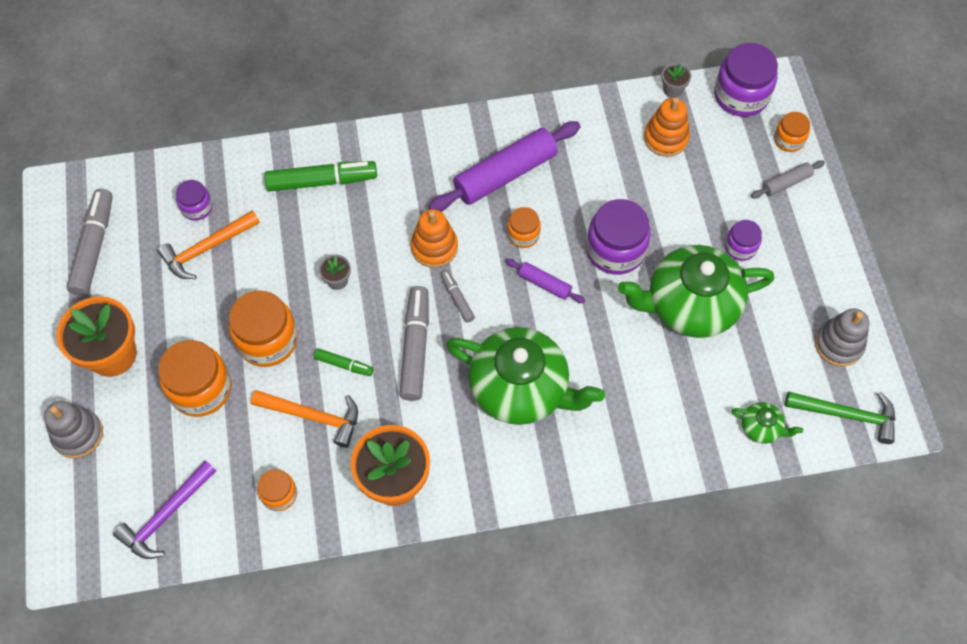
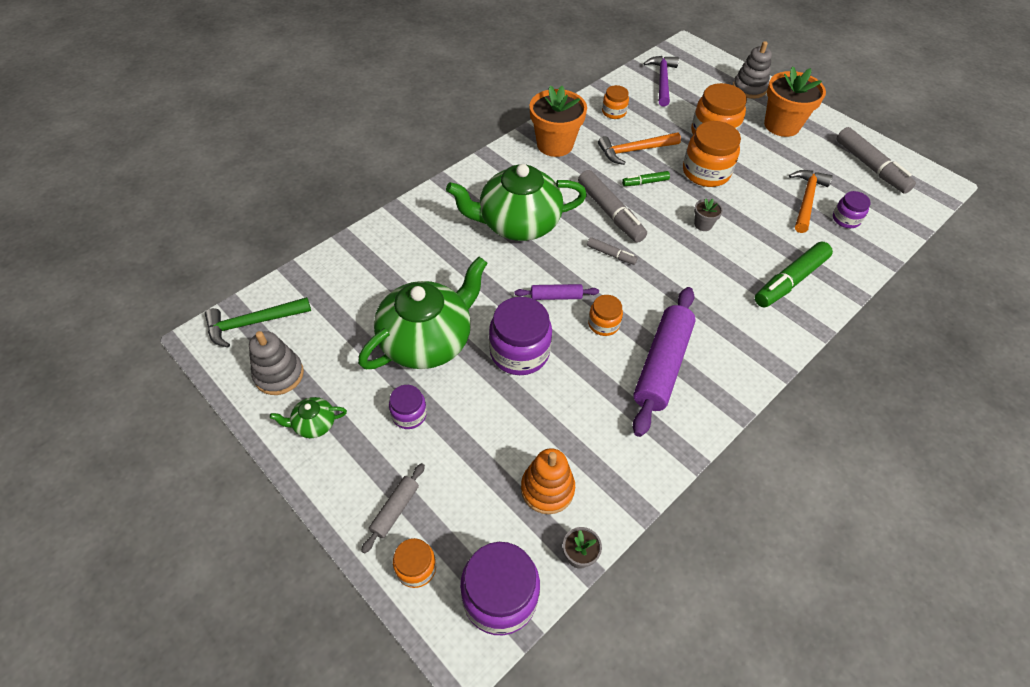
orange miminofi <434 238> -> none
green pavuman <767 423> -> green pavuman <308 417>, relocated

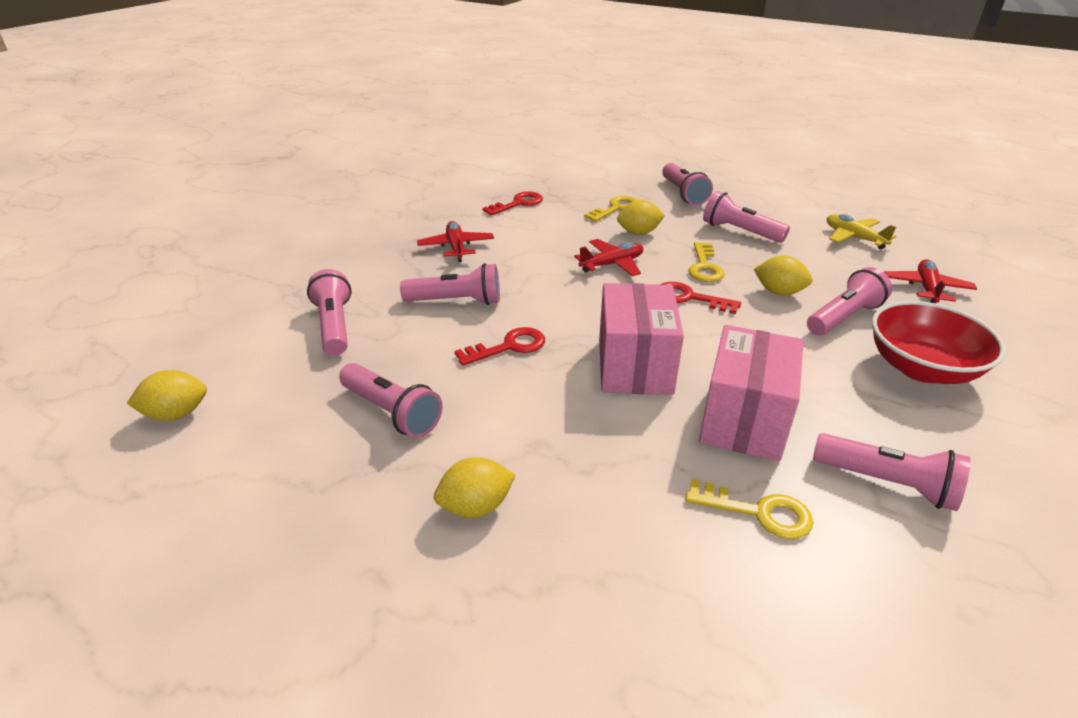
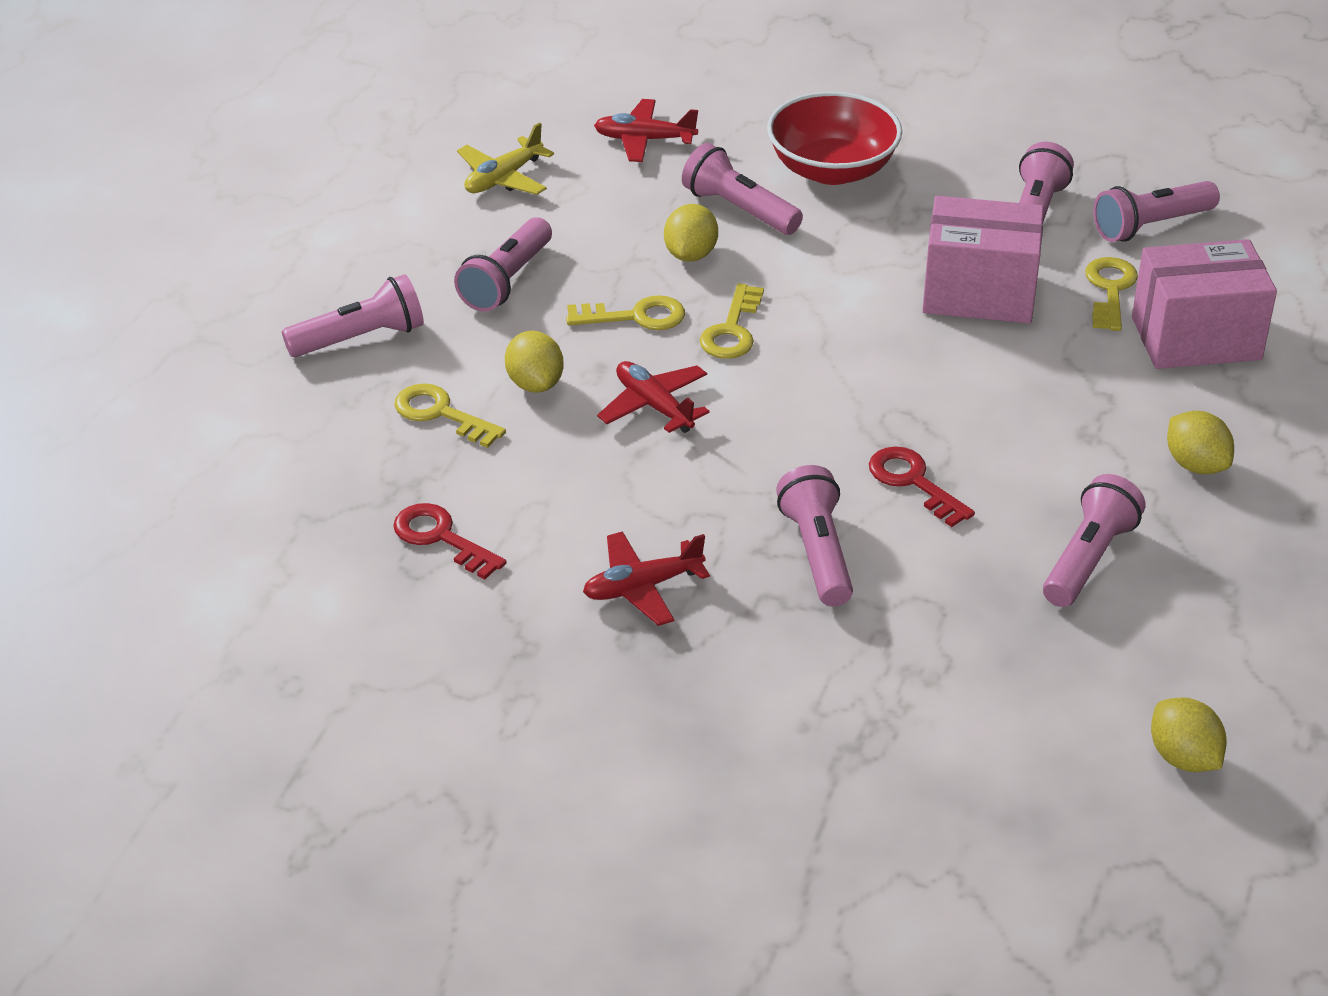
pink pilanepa <329 312> -> pink pilanepa <1156 211>, relocated
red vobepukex <700 298> -> yellow vobepukex <731 321>
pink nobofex <641 339> -> pink nobofex <1204 304>, relocated

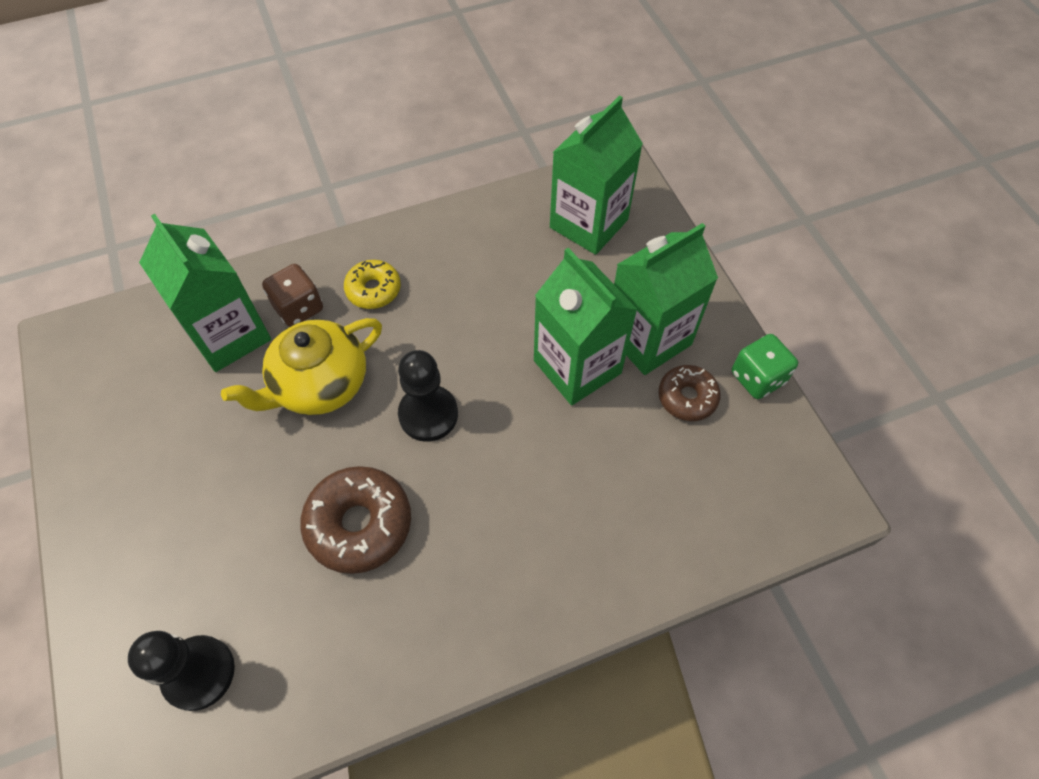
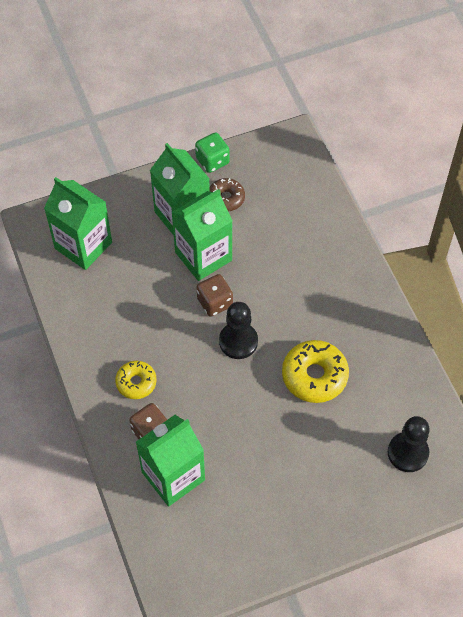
yellow pavuman <301 366> -> none
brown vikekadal <355 520> -> yellow vikekadal <315 371>
none -> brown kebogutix <215 295>

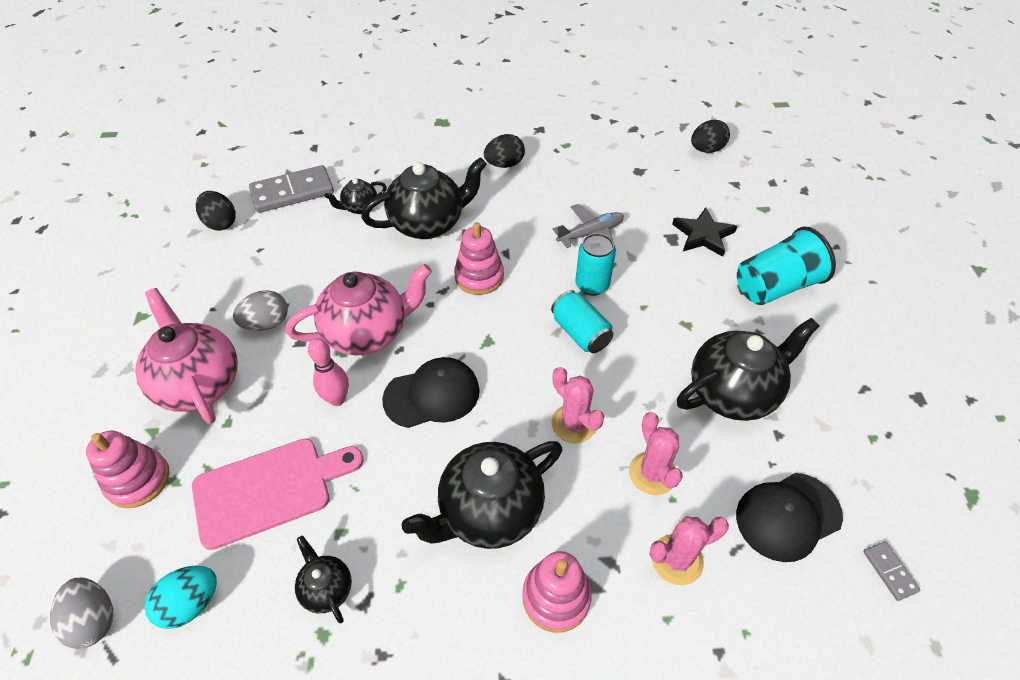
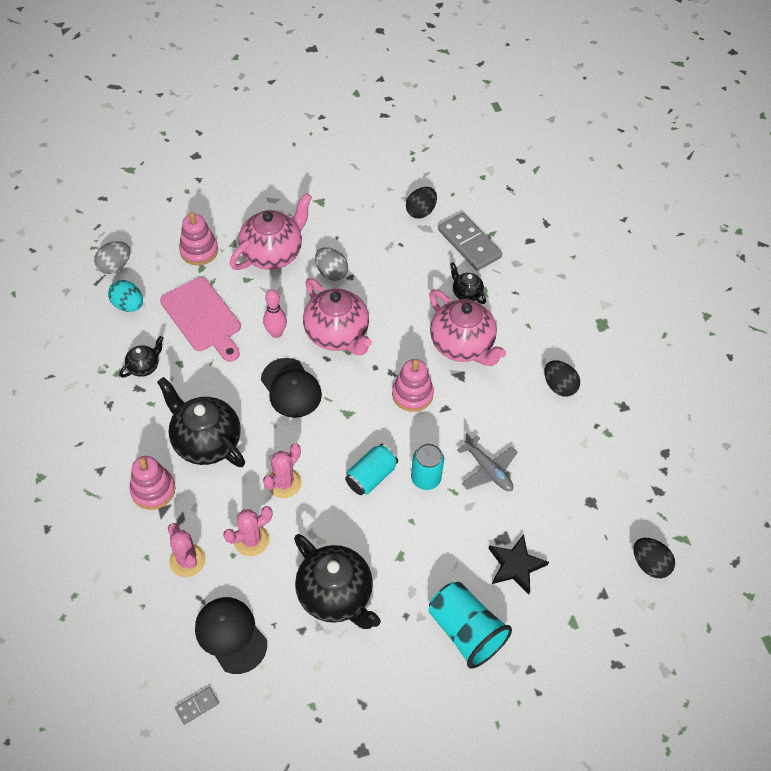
black pavuman <424 198> -> pink pavuman <467 327>

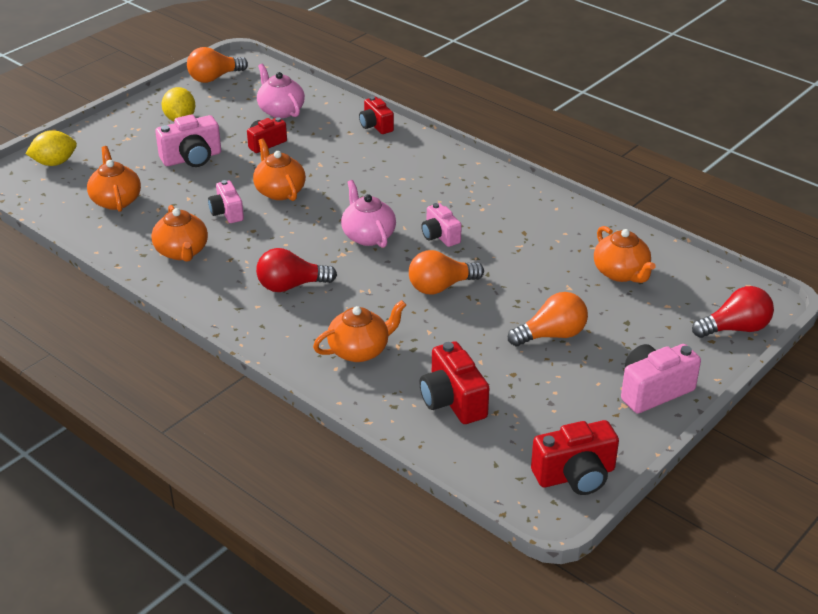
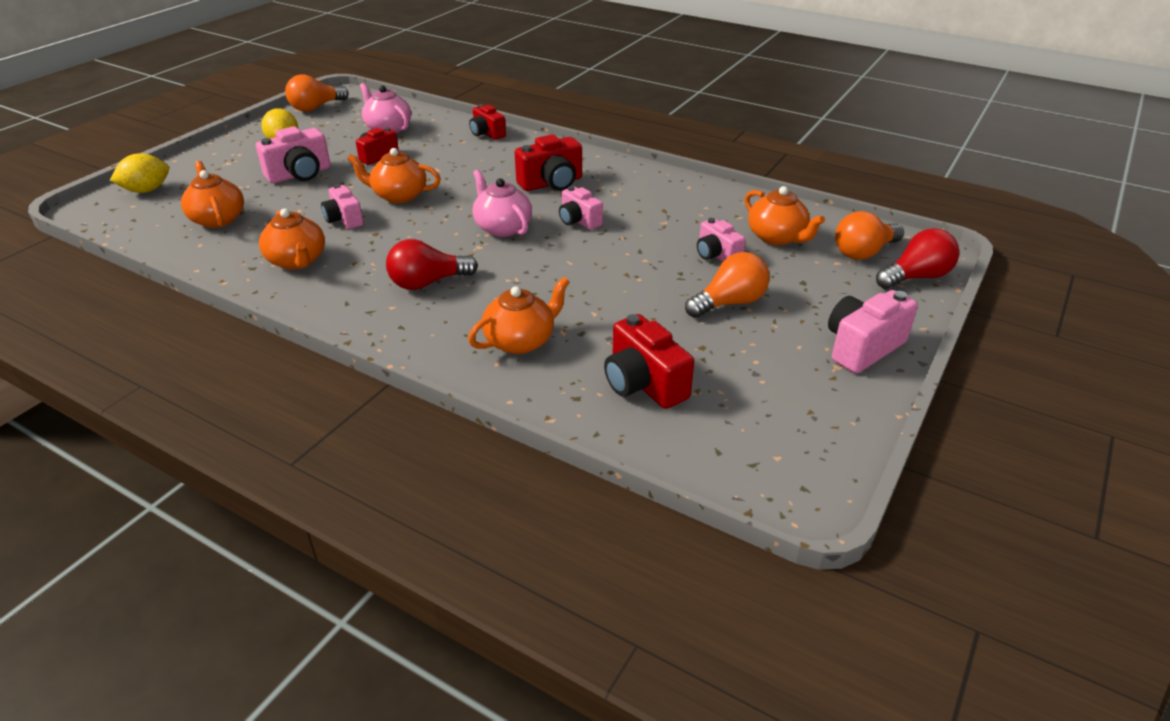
orange pavuman <279 169> -> orange pavuman <394 175>, 45 degrees counterclockwise
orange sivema <446 272> -> orange sivema <869 235>, relocated
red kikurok <575 457> -> red kikurok <548 162>, relocated
none -> pink kikurok <721 240>

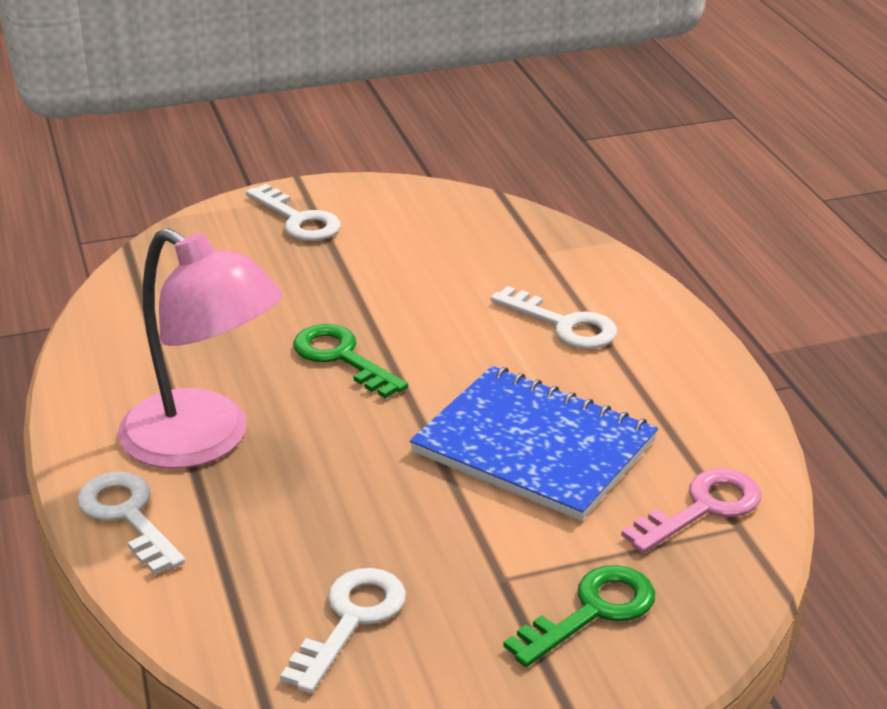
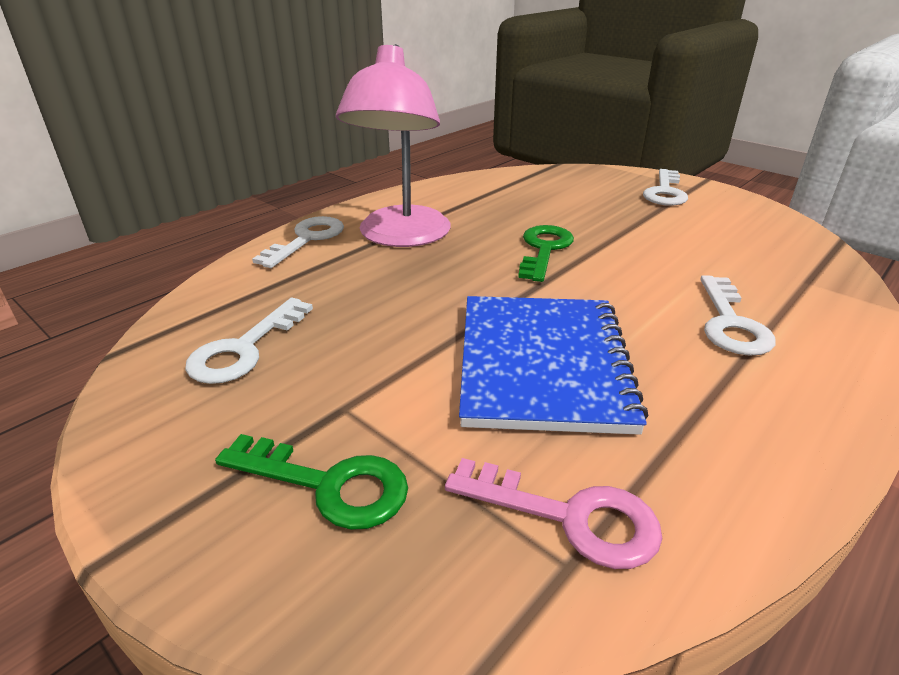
white vobepukex <343 630> -> white vobepukex <249 341>, 120 degrees clockwise

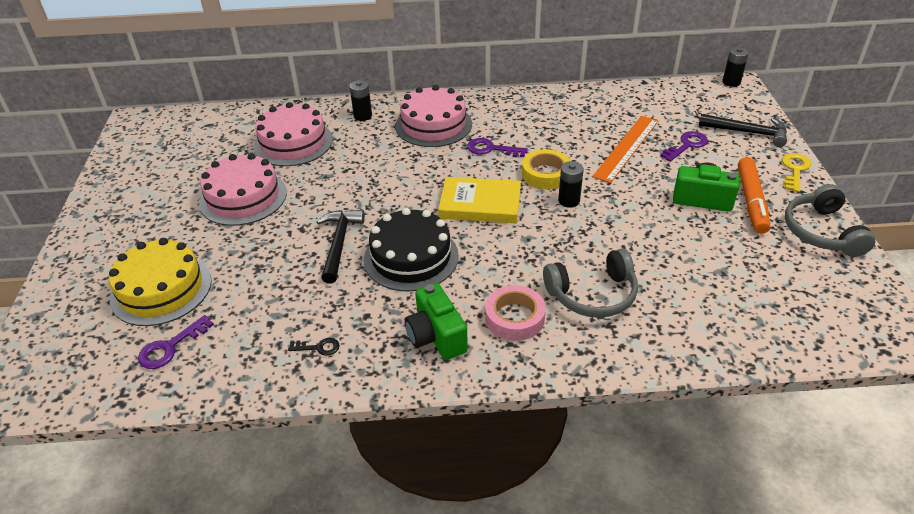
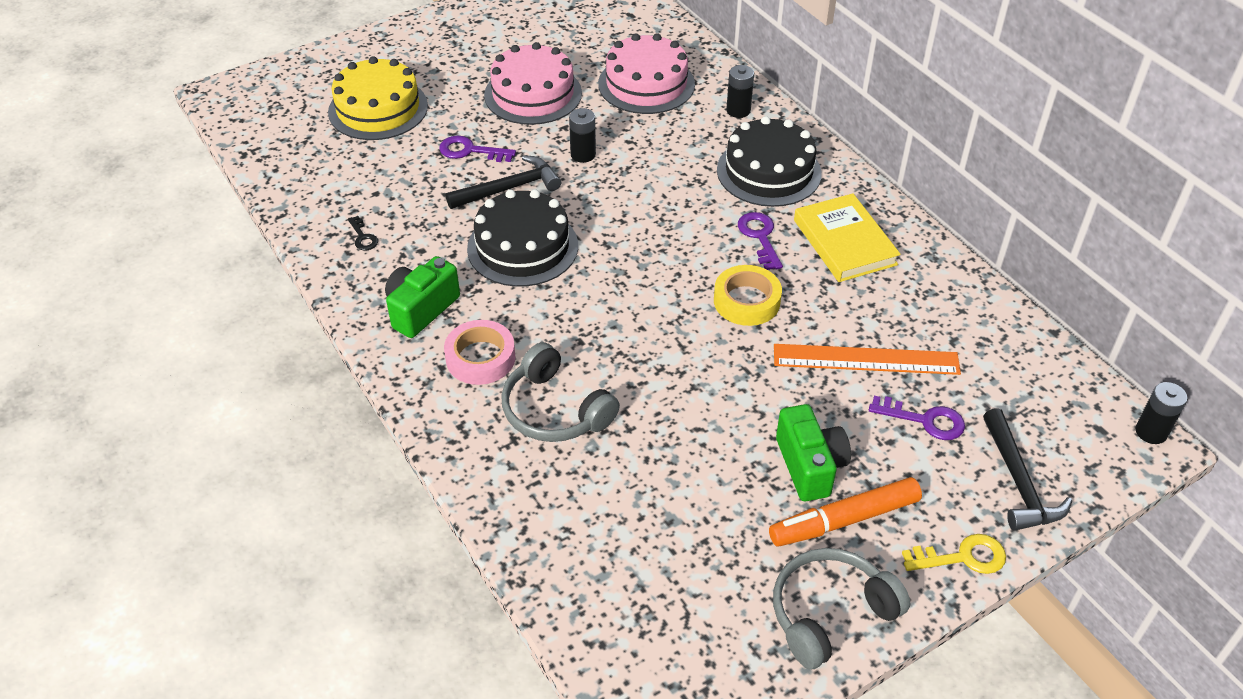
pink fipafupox <433 116> -> black fipafupox <769 161>
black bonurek <571 184> -> black bonurek <582 135>, relocated
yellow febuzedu <479 200> -> yellow febuzedu <847 237>, relocated
purple vobepukex <176 342> -> purple vobepukex <477 149>, relocated

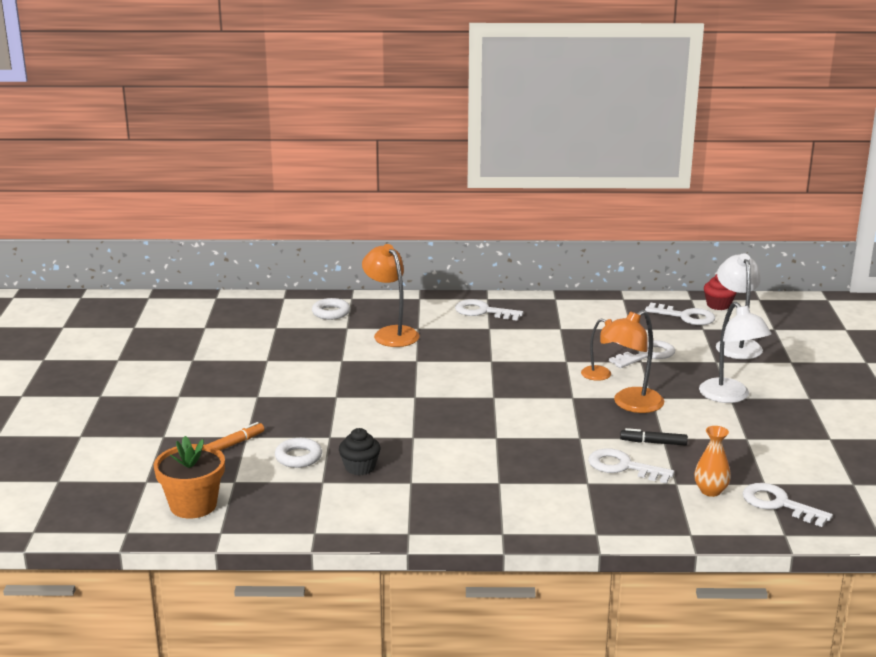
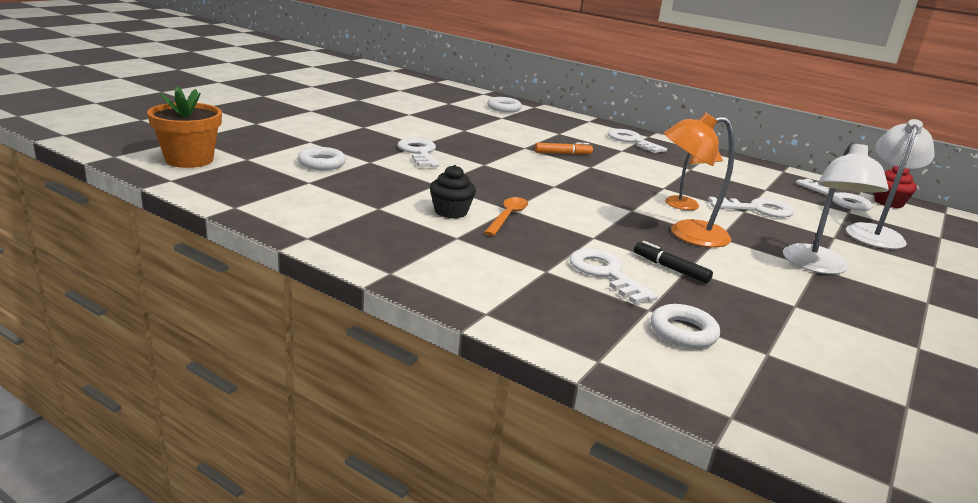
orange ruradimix <391 295> -> none
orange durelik <235 436> -> orange durelik <564 148>, relocated
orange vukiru <712 461> -> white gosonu <685 326>
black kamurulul <359 451> -> black kamurulul <453 191>, relocated
white vobepukex <788 505> -> white vobepukex <418 152>, relocated
none -> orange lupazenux <506 216>

